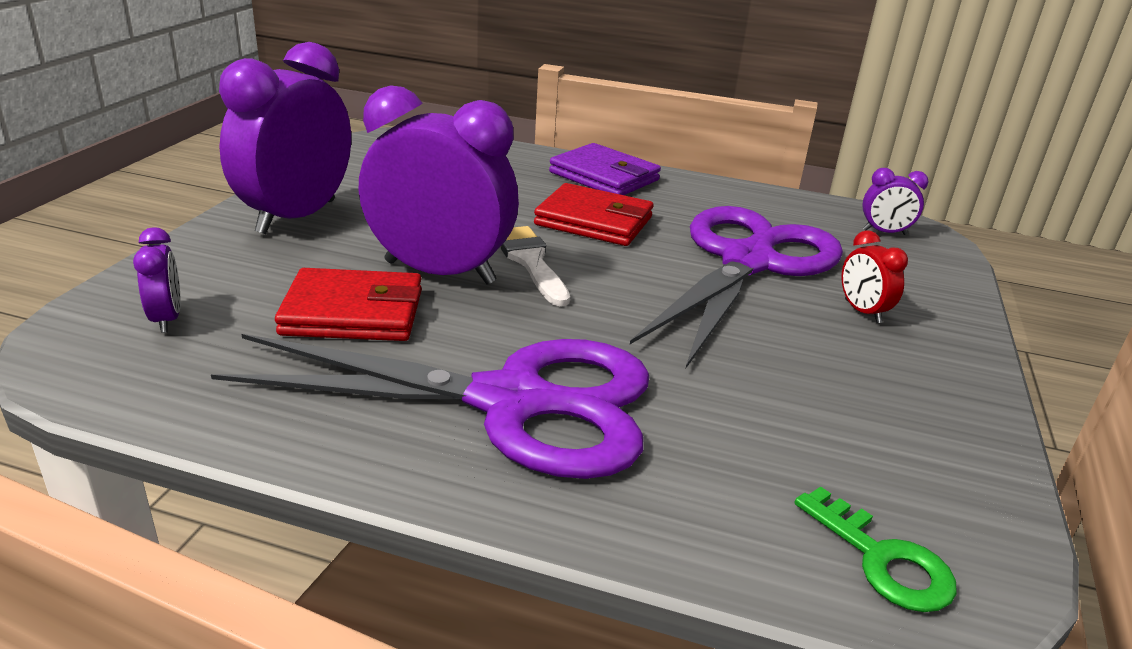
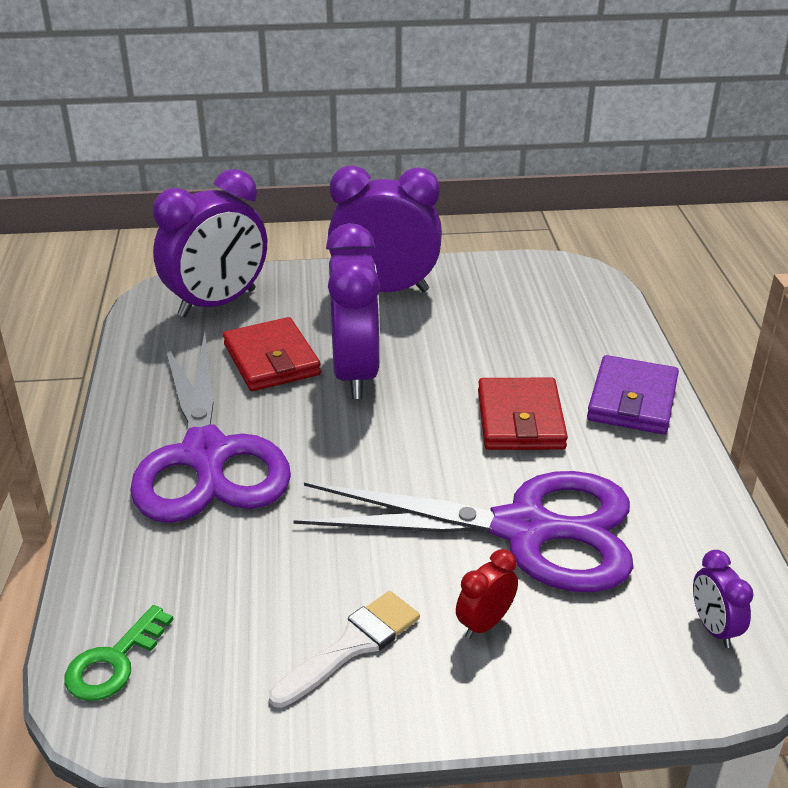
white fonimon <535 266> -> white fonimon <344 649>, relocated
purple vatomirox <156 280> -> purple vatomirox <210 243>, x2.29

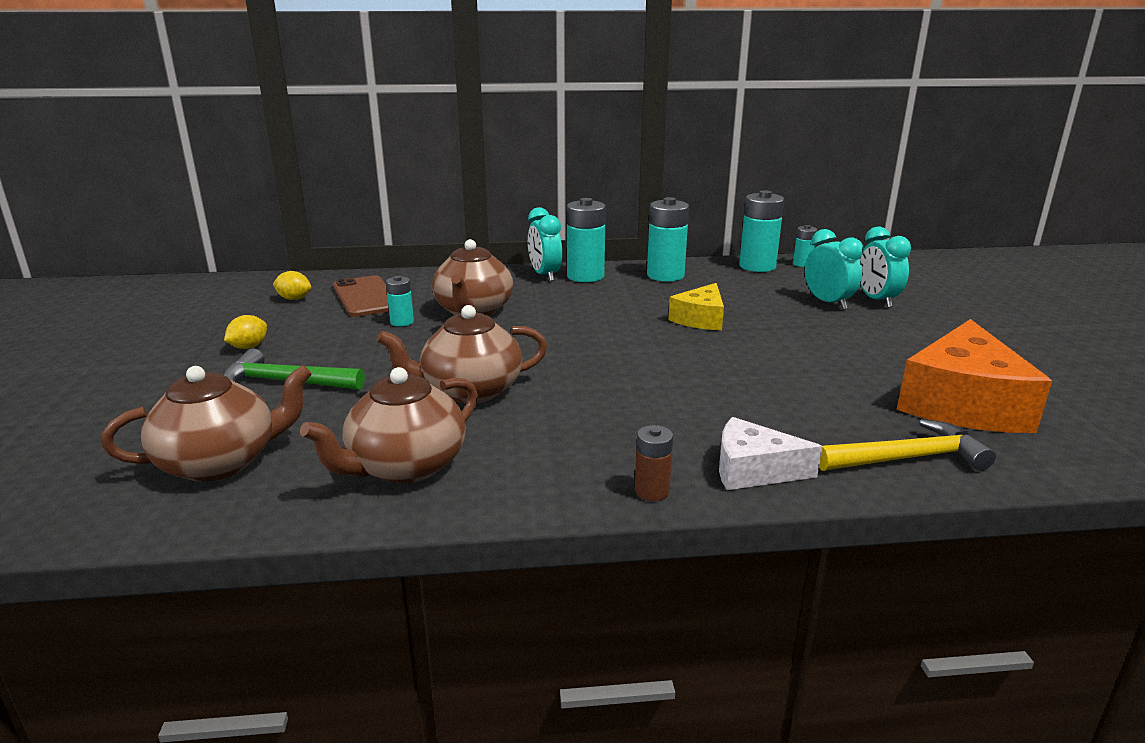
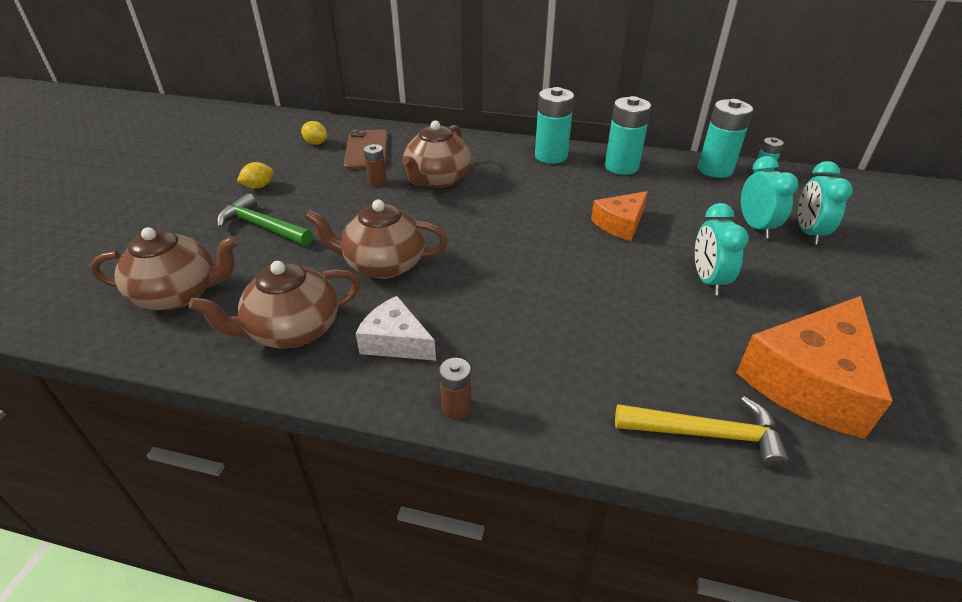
turquoise vatomirox <545 244> -> turquoise vatomirox <722 249>, relocated
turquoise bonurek <400 301> -> brown bonurek <375 165>
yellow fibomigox <696 306> -> orange fibomigox <619 216>
white fibomigox <770 453> -> white fibomigox <395 328>, relocated

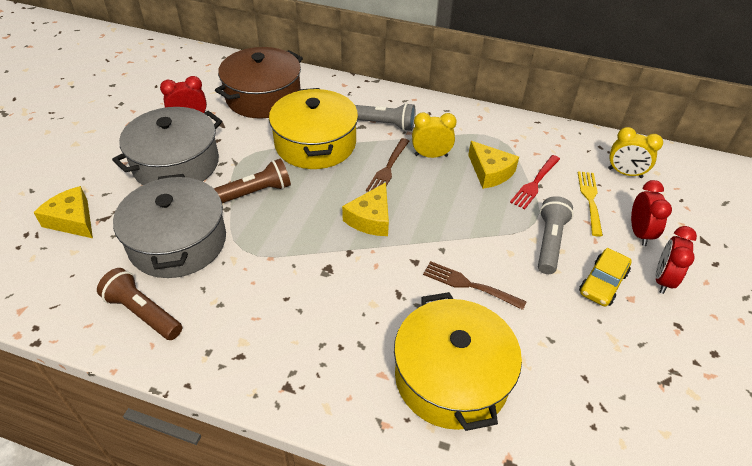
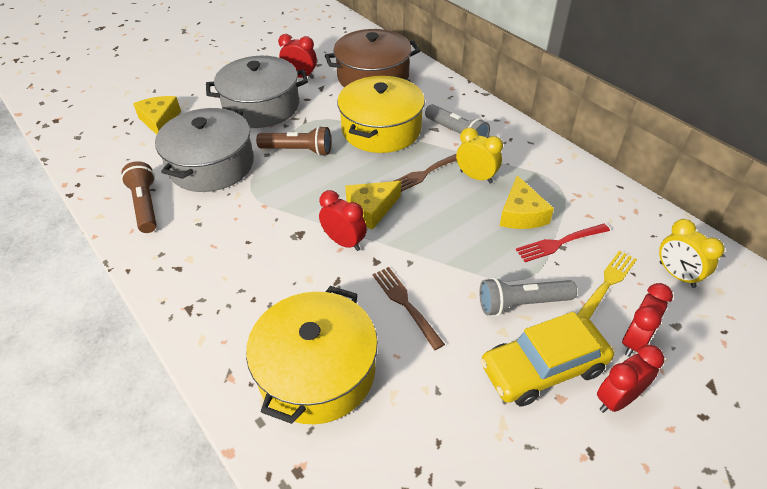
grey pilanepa <556 235> -> grey pilanepa <528 296>, 150 degrees counterclockwise
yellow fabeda <605 277> -> yellow fabeda <547 358>, x1.55
none -> red vatomirox <343 220>

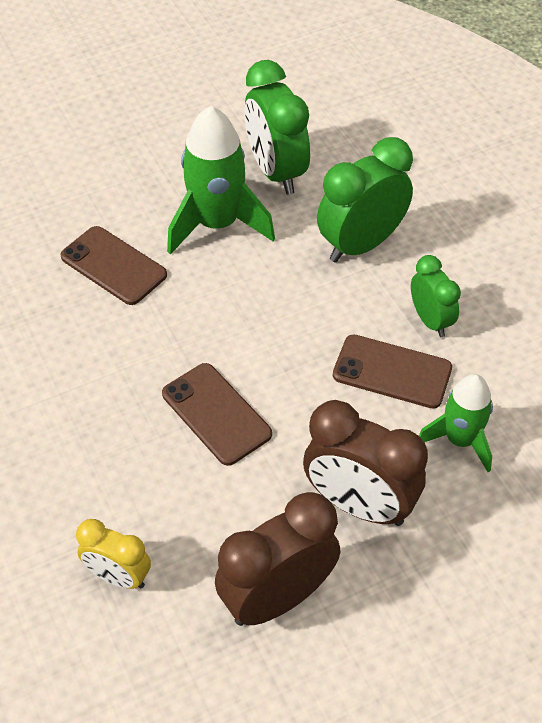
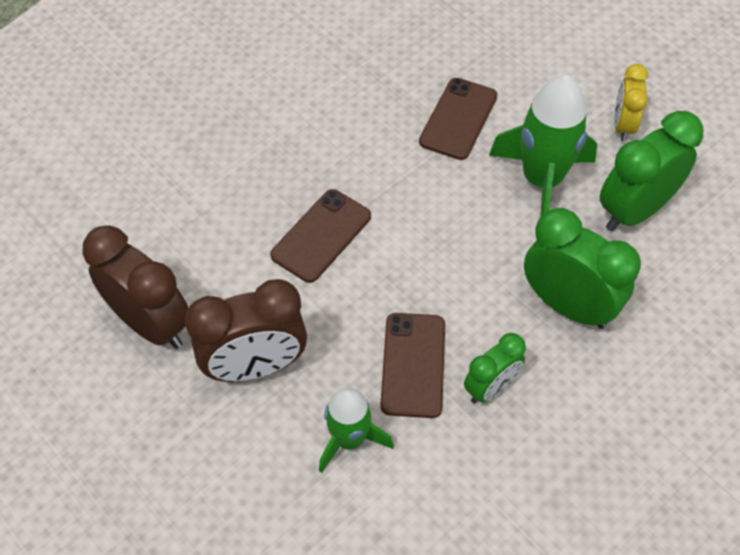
brown vatomirox <365 463> -> brown vatomirox <246 330>, 120 degrees counterclockwise
yellow vatomirox <113 554> -> yellow vatomirox <631 103>, relocated

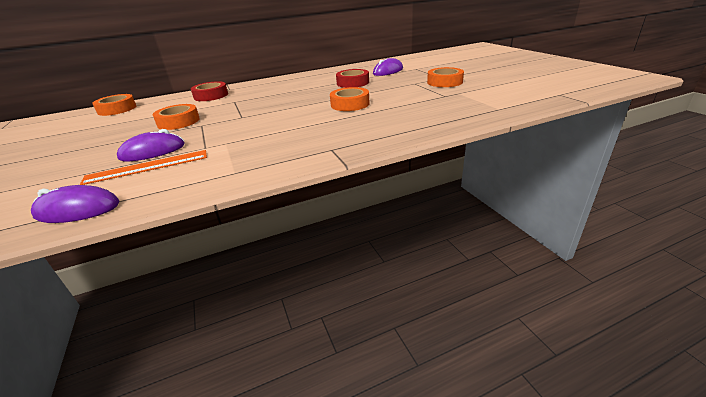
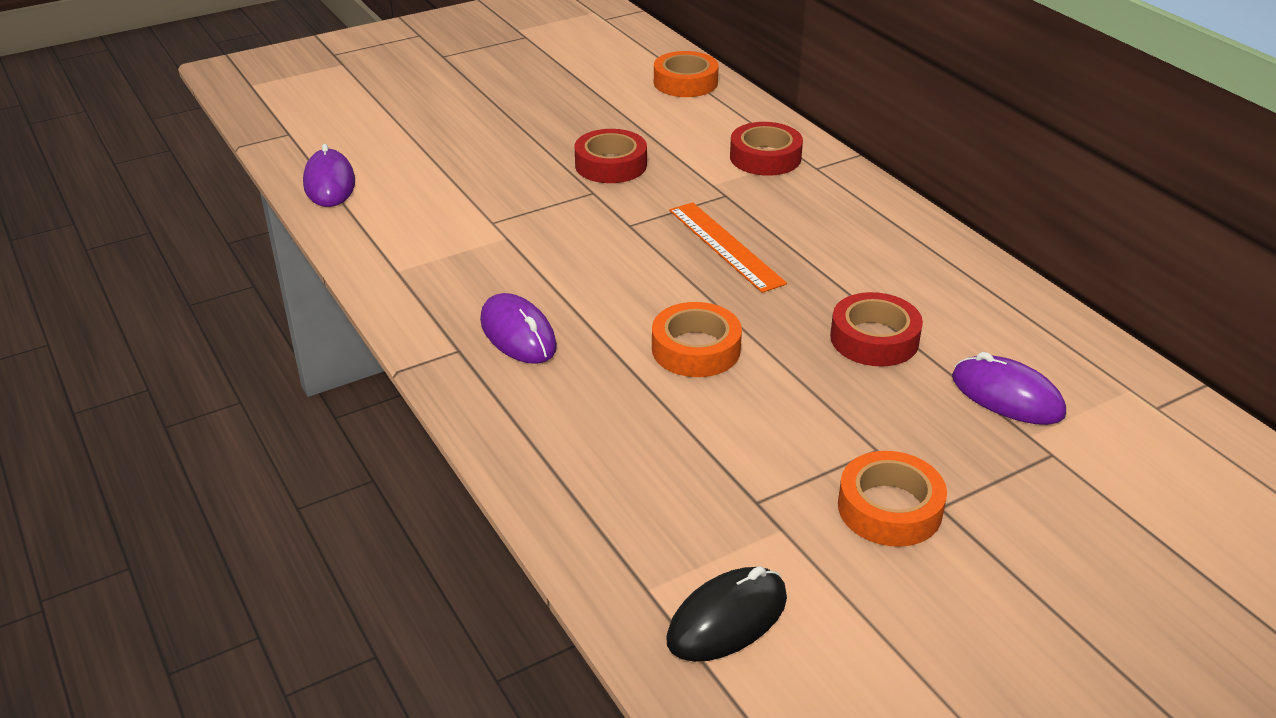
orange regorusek <176 117> -> red regorusek <610 156>
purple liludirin <151 145> -> purple liludirin <518 328>, relocated
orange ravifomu <143 167> -> orange ravifomu <728 247>, relocated
none -> black liludirin <726 614>

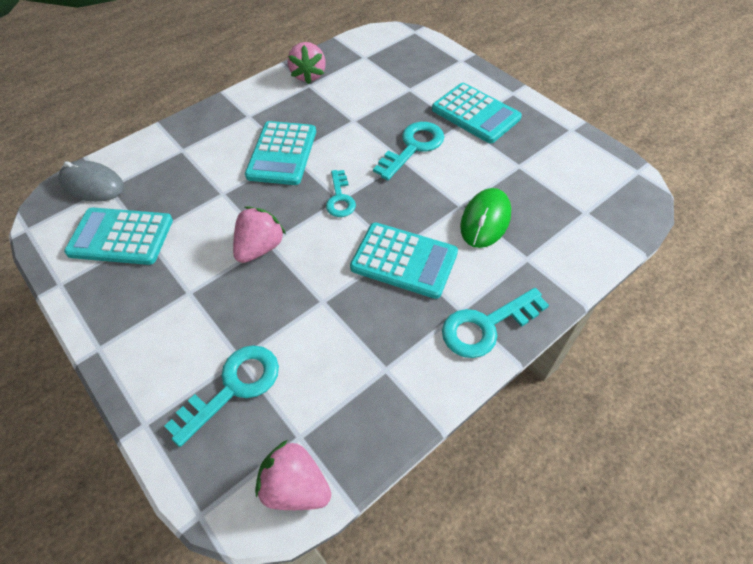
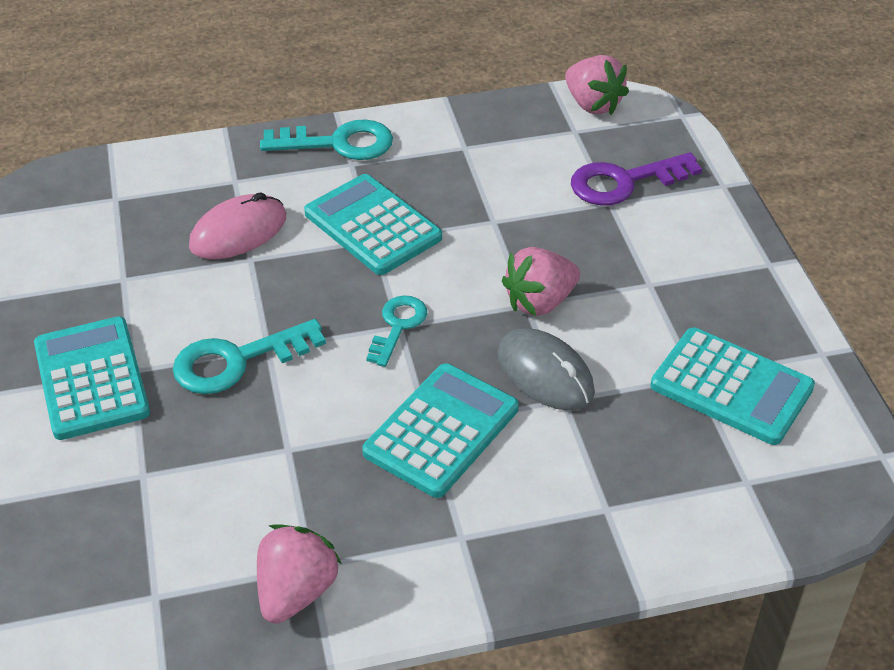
grey liludirin <91 181> -> grey liludirin <546 369>, relocated
green liludirin <485 218> -> pink liludirin <237 225>
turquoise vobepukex <222 396> -> purple vobepukex <636 179>

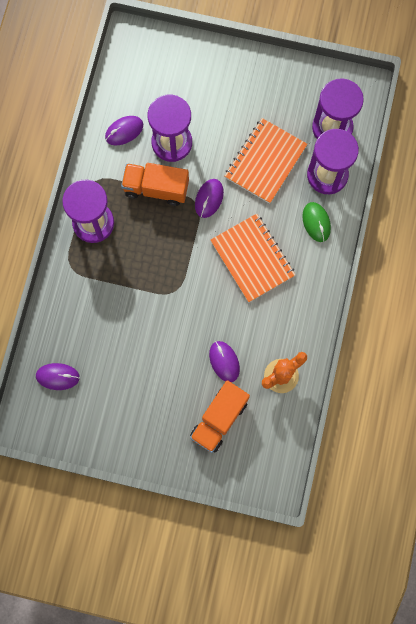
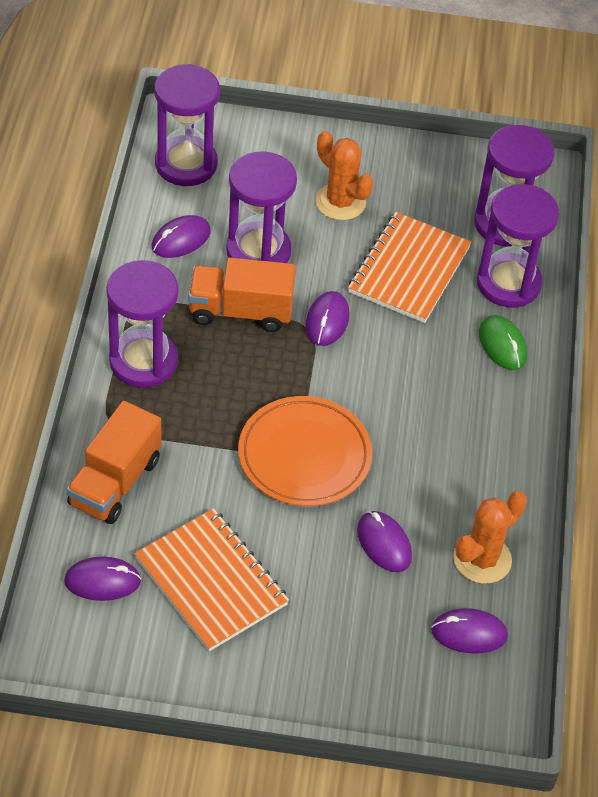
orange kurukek <252 258> -> orange kurukek <212 579>, relocated
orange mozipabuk <220 416> -> orange mozipabuk <113 462>, relocated
none -> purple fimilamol <187 125>
none -> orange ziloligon <344 175>
none -> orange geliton <305 451>
none -> purple liludirin <469 631>

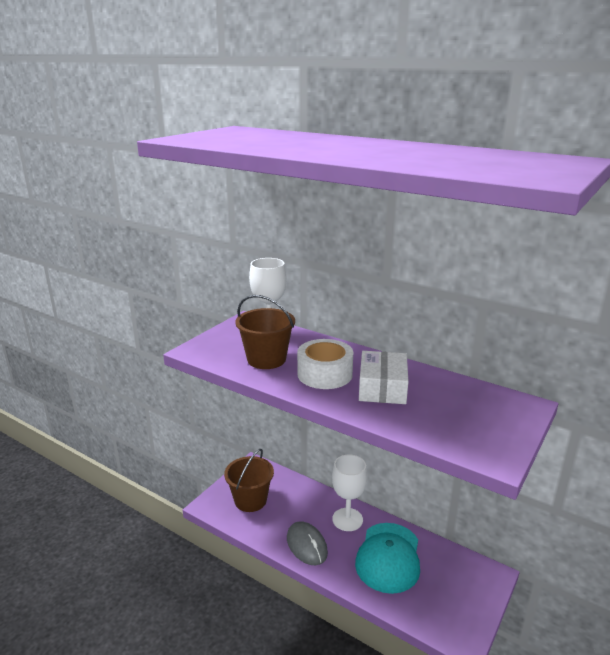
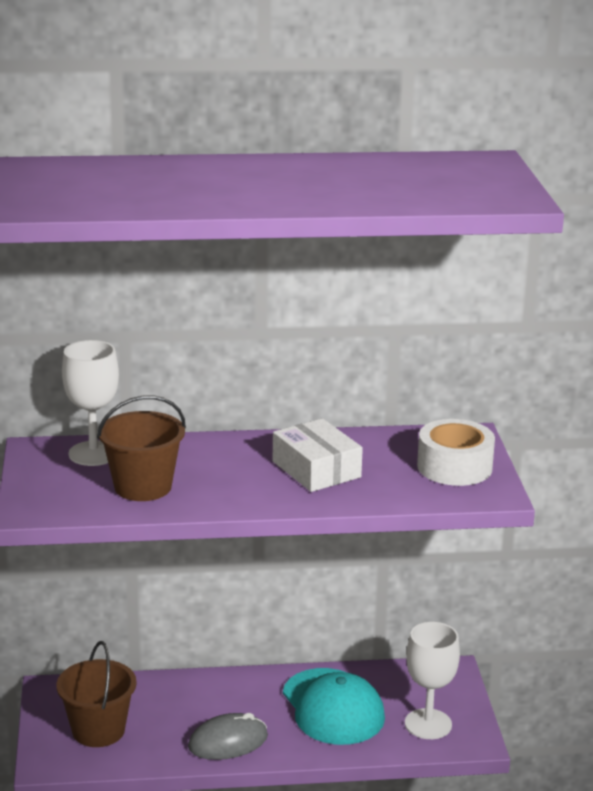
white regorusek <325 364> -> white regorusek <456 452>, relocated
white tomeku <349 493> -> white tomeku <432 680>, relocated
grey liludirin <307 543> -> grey liludirin <228 736>, 45 degrees counterclockwise

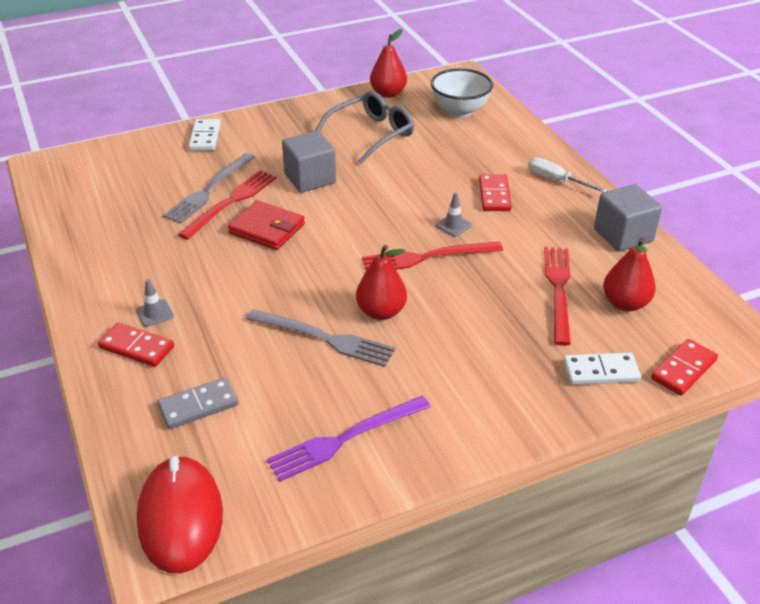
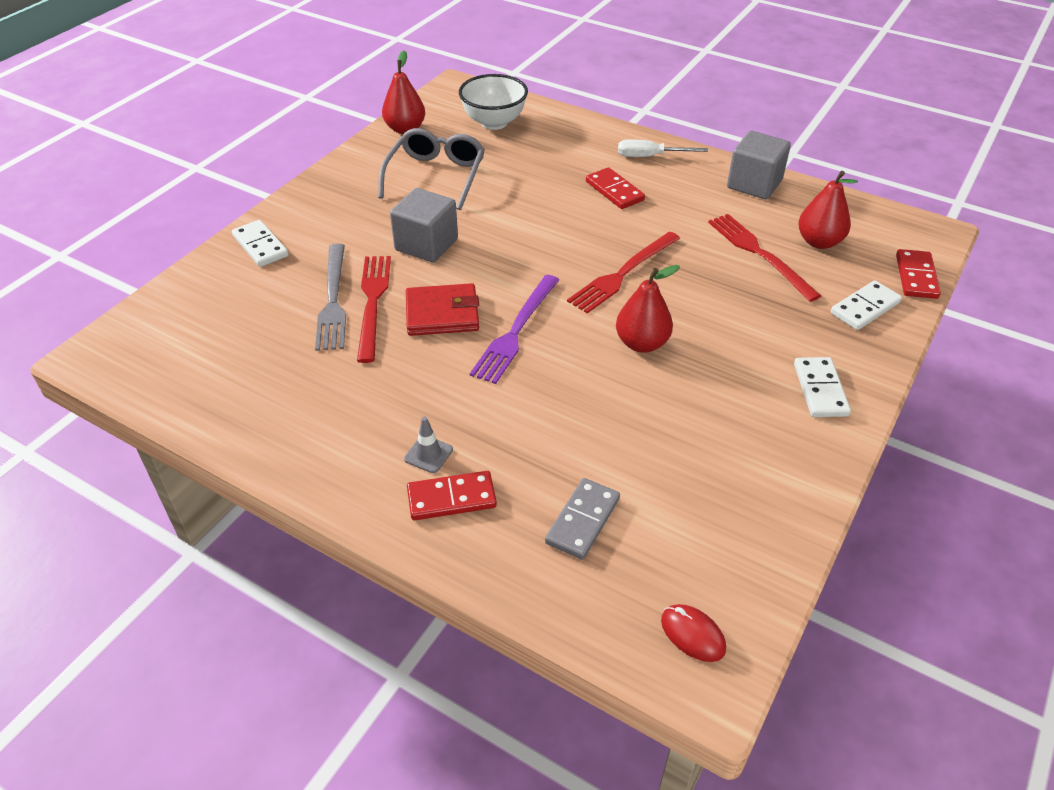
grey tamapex <454 215> -> none
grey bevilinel <320 338> -> none
purple bevilinel <349 439> -> purple bevilinel <514 329>, relocated
red liludirin <180 514> -> red liludirin <693 633>, x0.47
none -> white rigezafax <822 387>

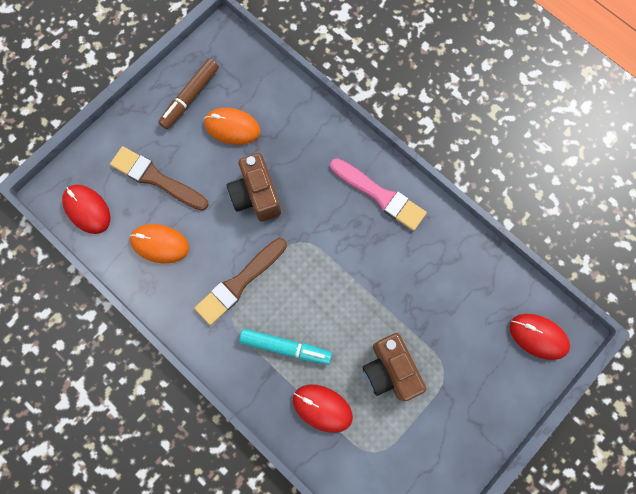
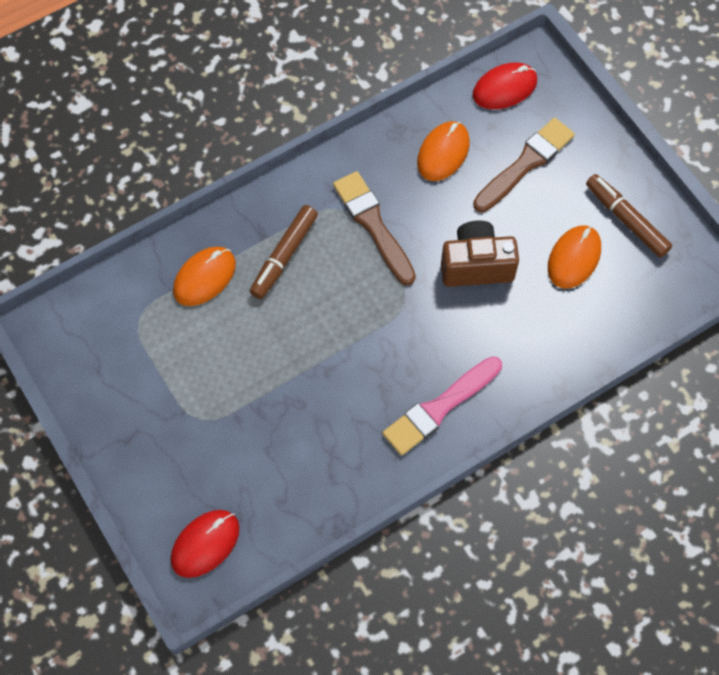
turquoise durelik <285 347> -> brown durelik <284 252>
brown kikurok <394 367> -> none
red liludirin <323 409> -> orange liludirin <204 276>

